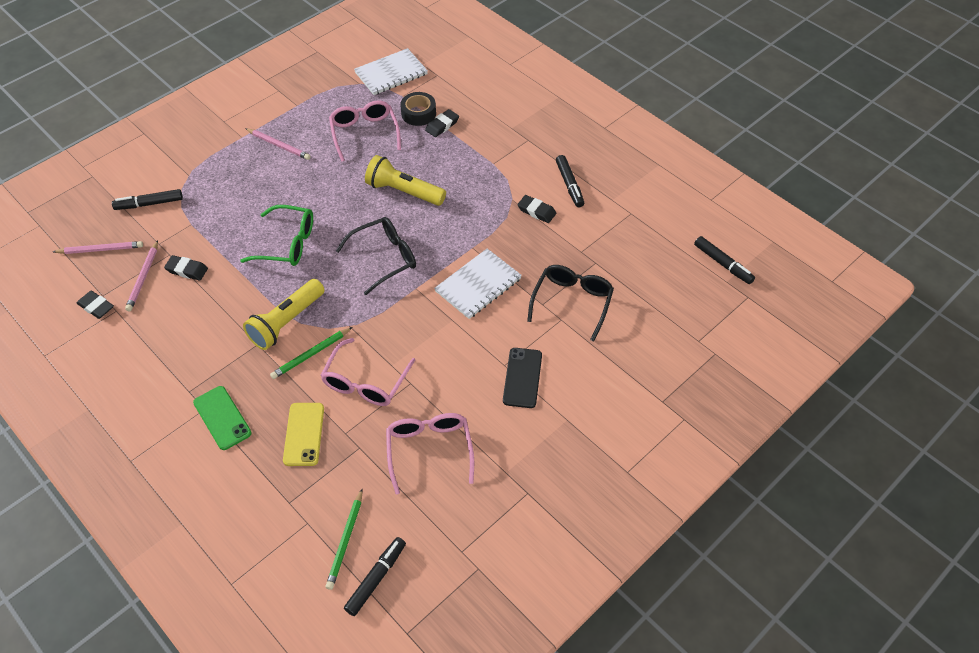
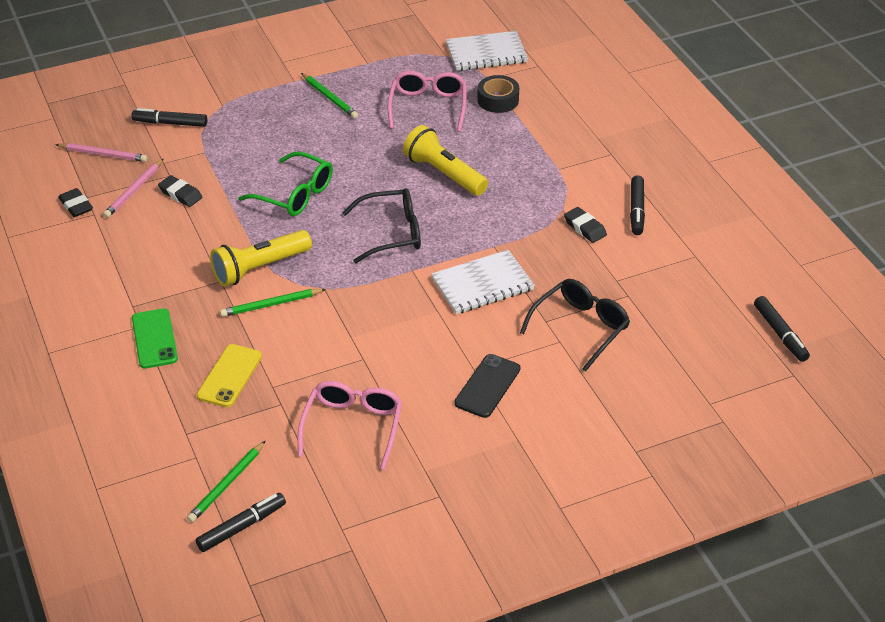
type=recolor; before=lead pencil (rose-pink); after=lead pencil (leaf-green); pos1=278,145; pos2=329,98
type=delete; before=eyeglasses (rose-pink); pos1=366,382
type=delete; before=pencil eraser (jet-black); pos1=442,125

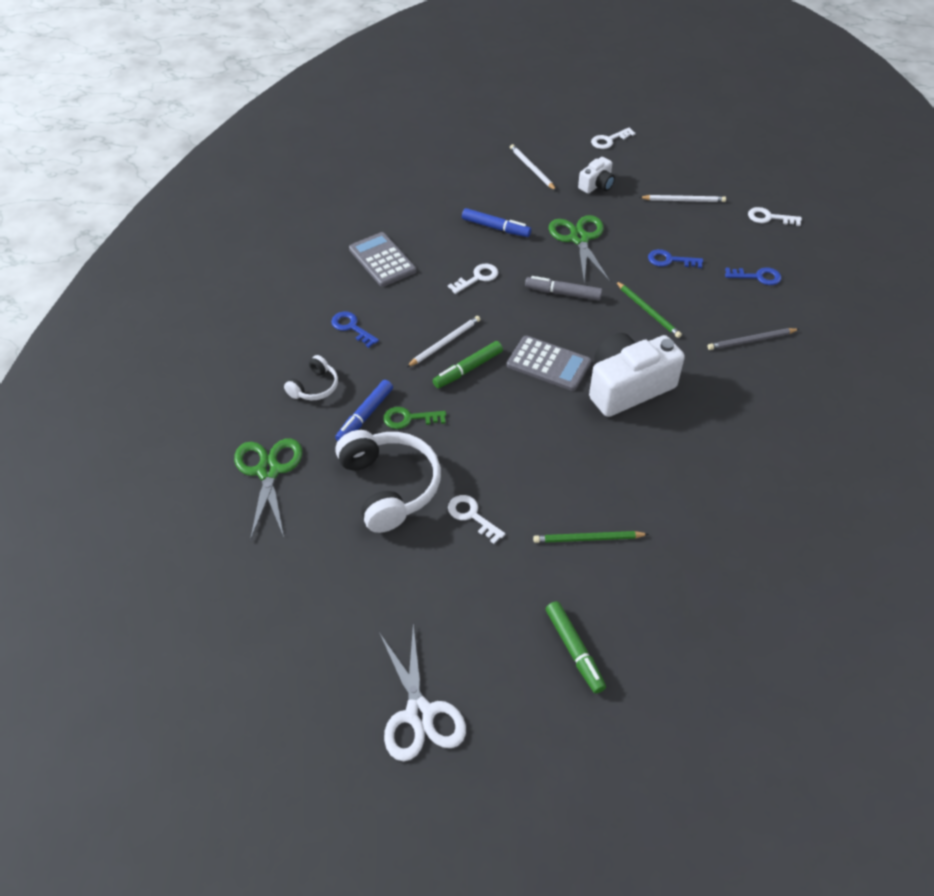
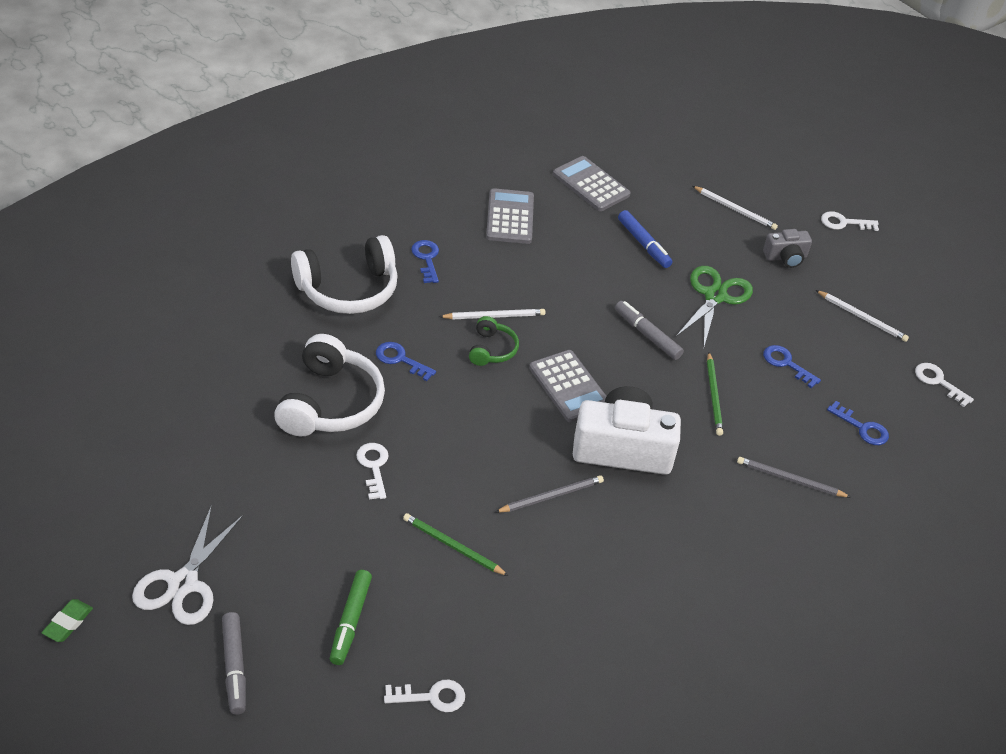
type=insert; after=pencil eraser (leaf-green); pos2=68,623
type=insert; after=marker (grey); pos2=234,667
type=resize; before=headset (white); pos1=314,387; pos2=348,289; scale=1.95
type=recolor; before=door key (leaf-green); after=door key (cobalt); pos1=409,418; pos2=400,359
type=move; before=door key (white); pos1=477,278; pos2=431,697
type=replace; before=marker (leaf-green); after=headset (leaf-green); pos1=468,369; pos2=491,349
type=insert; after=lead pencil (grey); pos2=551,496
type=insert; after=pocket calculator (grey); pos2=591,184
type=rotate; before=lead pencil (white); pos1=532,169; pos2=735,210; turn=120
type=recolor; before=compact camera (white); after=compact camera (grey); pos1=597,185; pos2=785,257
type=delete; before=scissors (leaf-green); pos1=268,471
type=delete; before=marker (cobalt); pos1=365,416

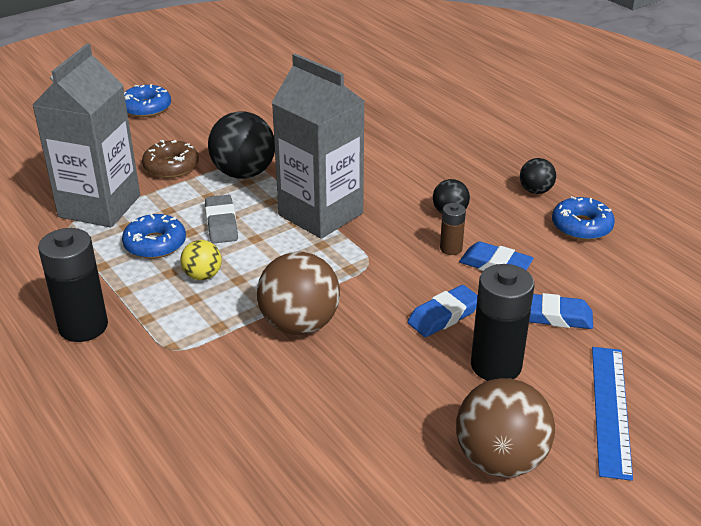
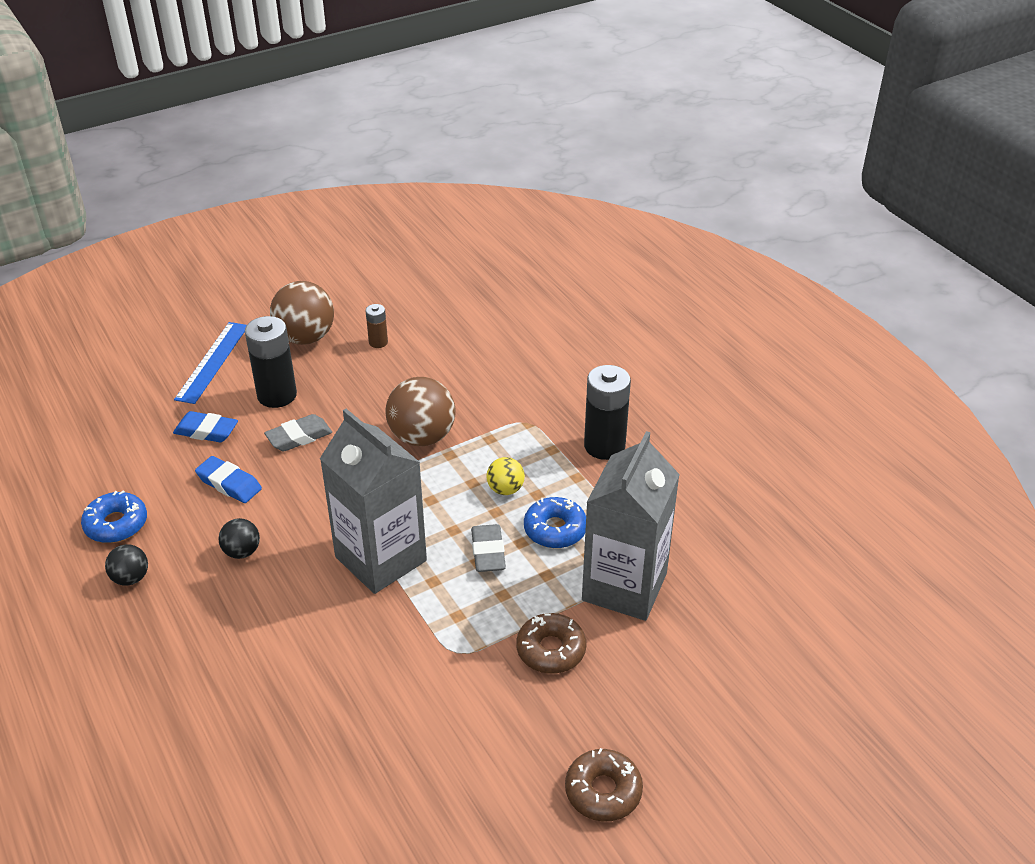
type=recolor; before=pencil eraser (cobalt); after=pencil eraser (grey); pos1=444,316; pos2=299,437
type=move; before=power cell (brown); pos1=451,248; pos2=378,342
type=recolor; before=glazed donut (cobalt); after=glazed donut (brown); pos1=146,108; pos2=603,791
type=delete; before=ball (jet-black); pos1=244,173

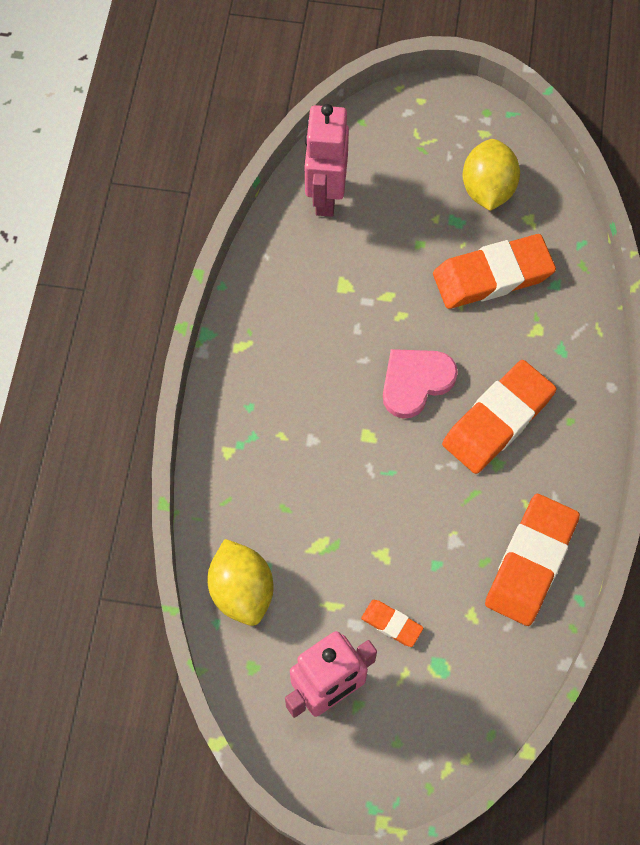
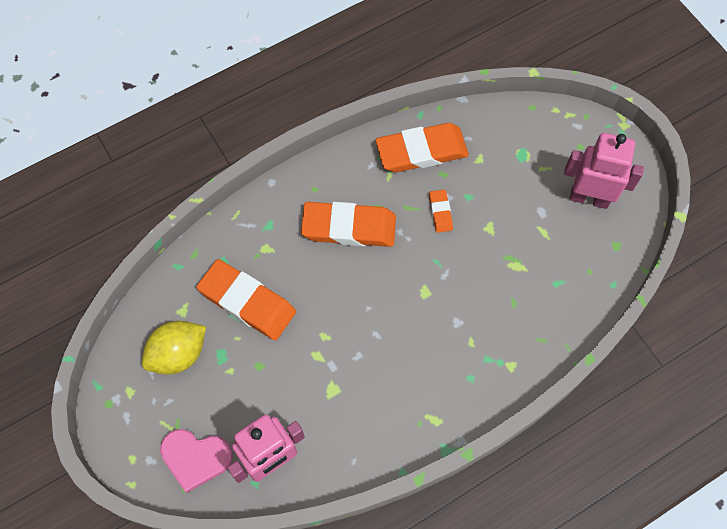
type=move; before=heart shape (rose-pink); pos1=415,382; pos2=196,458
type=move; before=pencil eraser (orange-coloured); pos1=391,624; pos2=440,212
type=delete; before=lemon (yellow); pos1=242,590

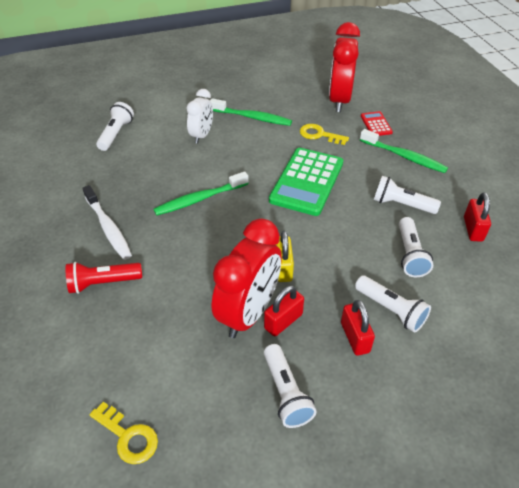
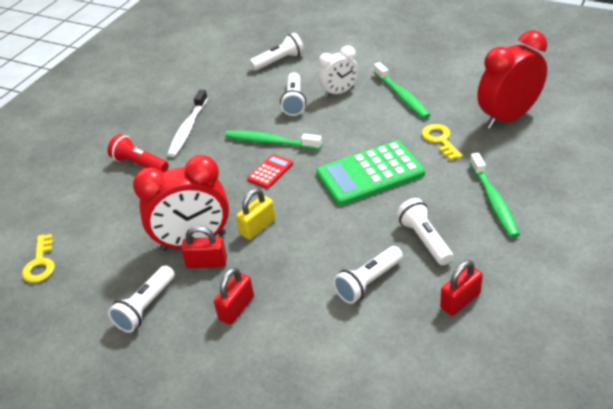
type=move; before=pocket calculator (scarlet); pos1=376,124; pos2=270,172
type=move; before=pocket torch (white); pos1=391,310; pos2=294,101

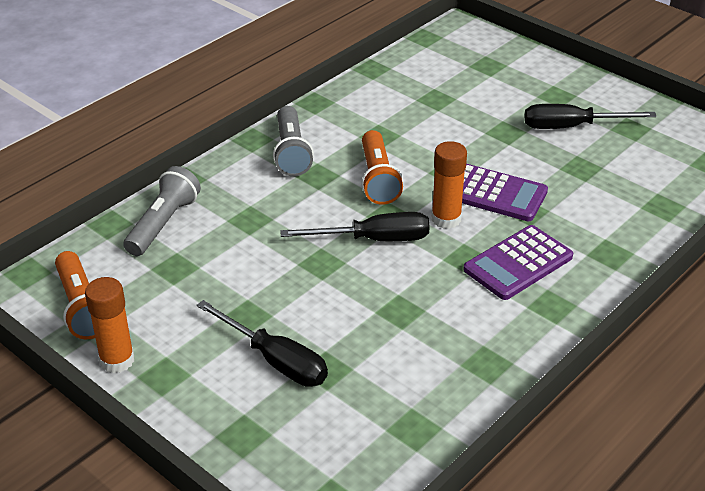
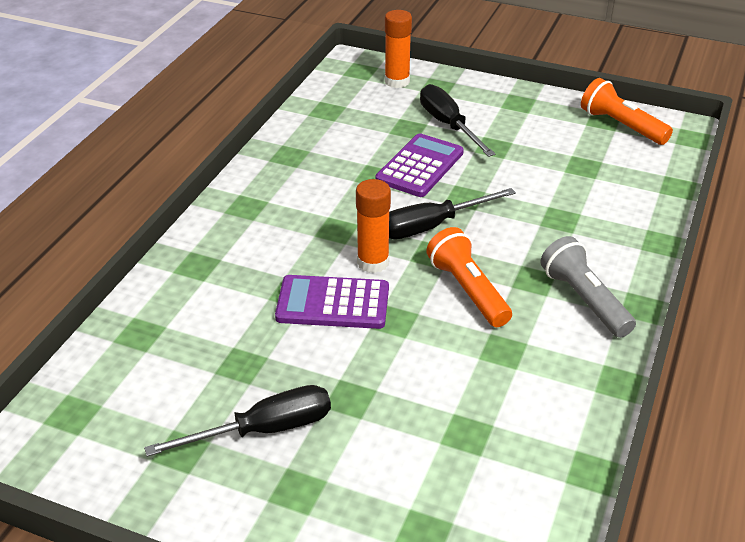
type=move; before=pocket calculator (purple); pos1=518,263; pos2=420,166
type=move; before=stick of glue (orange-coloured); pos1=117,360; pos2=397,81
type=rotate; before=flat screwdriver (jet-black); pos1=275,360; pos2=448,125; turn=45
type=delete; before=pocket torch (grey); pos1=163,224

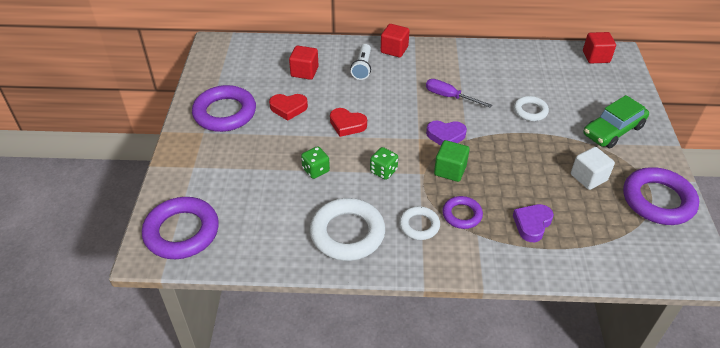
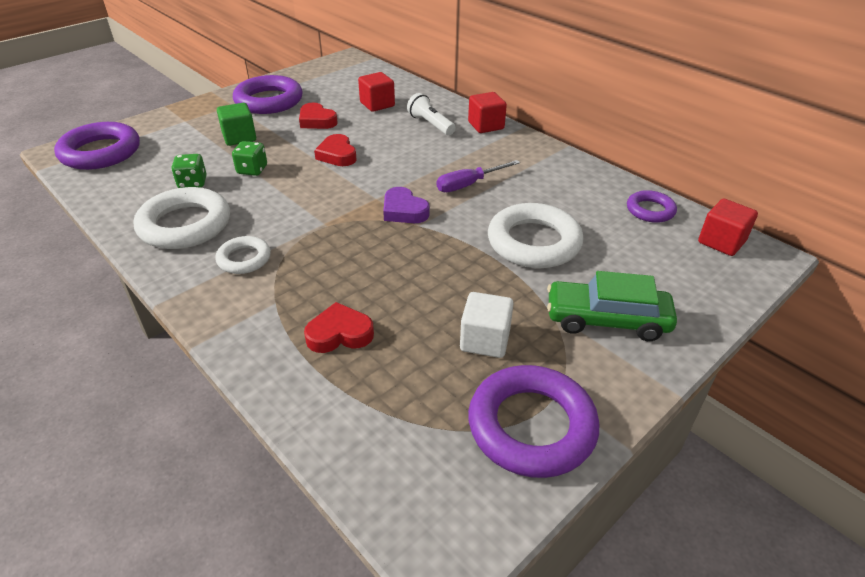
type=move; before=game die (leaf-green); pos1=383,171; pos2=192,183
type=move; before=block (leaf-green); pos1=450,170; pos2=239,137
type=recolor; before=heart shape (purple); after=heart shape (scarlet); pos1=532,224; pos2=339,334
type=rotate; before=pocket torch (white); pos1=362,68; pos2=430,124; turn=90
type=rotate; before=flat screwdriver (purple); pos1=449,97; pos2=468,185; turn=-105
type=resize; before=ring (white); pos1=530,111; pos2=534,242; scale=1.82
type=move; before=ring (purple); pos1=462,215; pos2=650,210

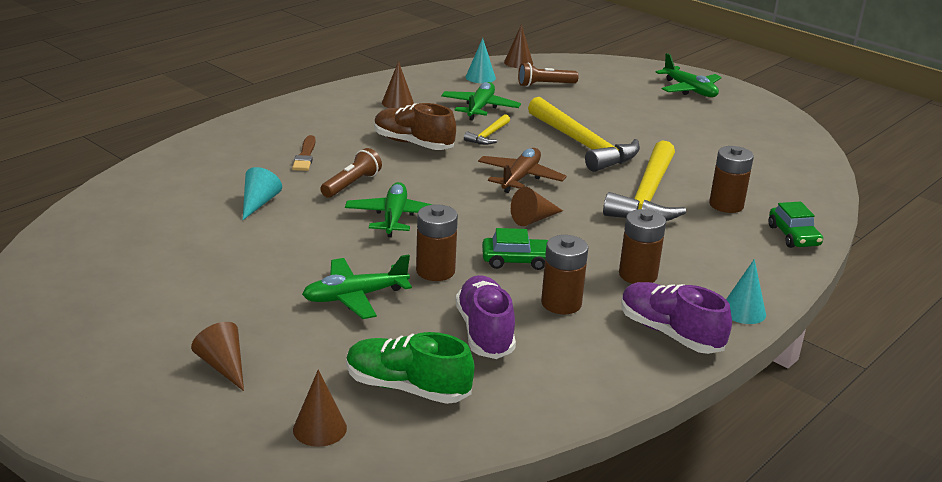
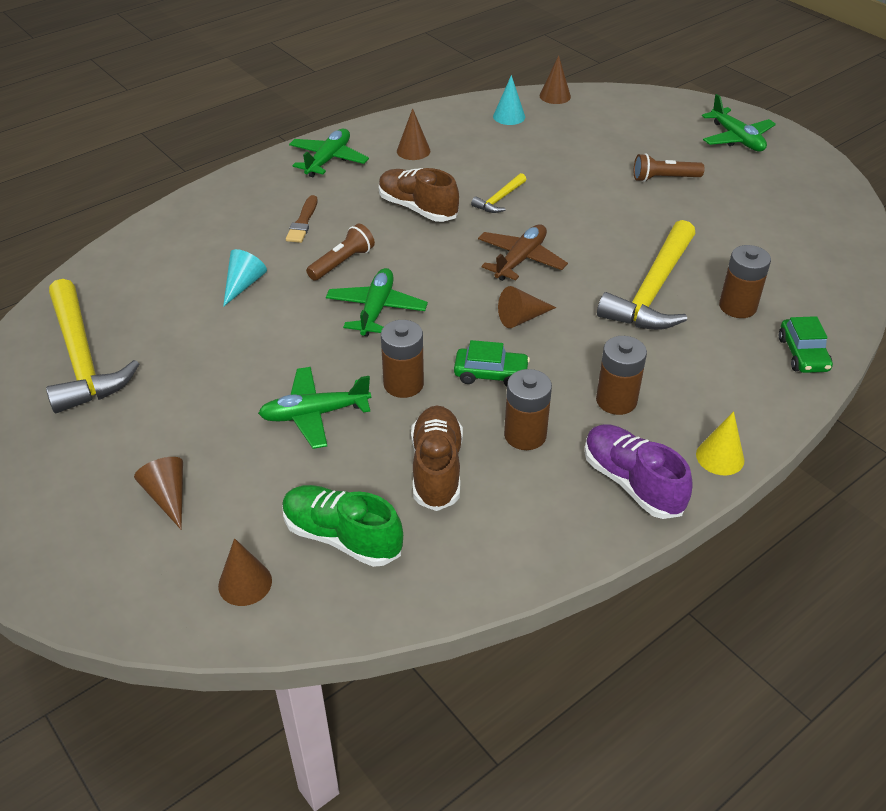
type=move; before=claw hammer (yellow); pos1=582,144; pos2=82,358
type=move; before=plane (leaf-green); pos1=480,108; pos2=328,160
type=recolor; before=sneaker (purple); after=sneaker (brown); pos1=485,332; pos2=436,468
type=move; before=pocket torch (brown); pos1=545,85; pos2=664,178
type=recolor; before=solid cone (aqua); after=solid cone (yellow); pos1=743,311; pos2=720,457

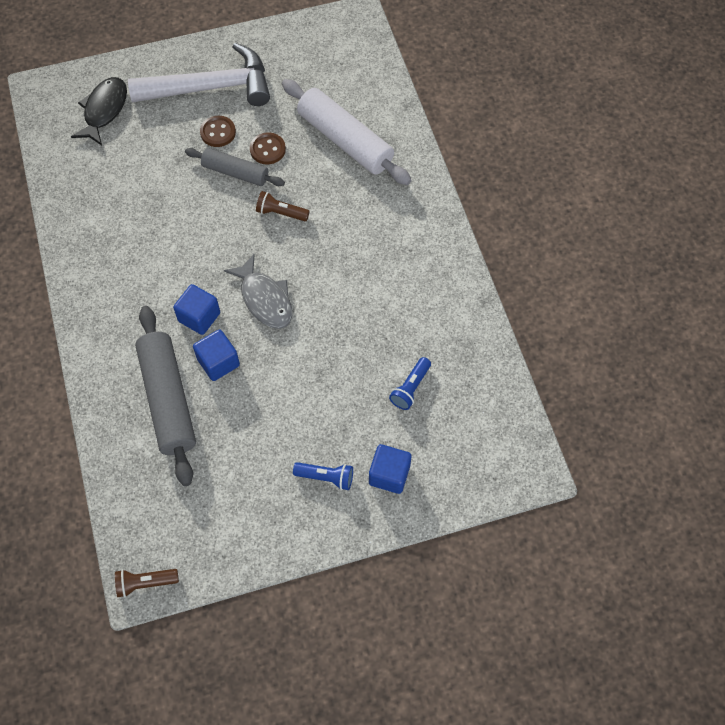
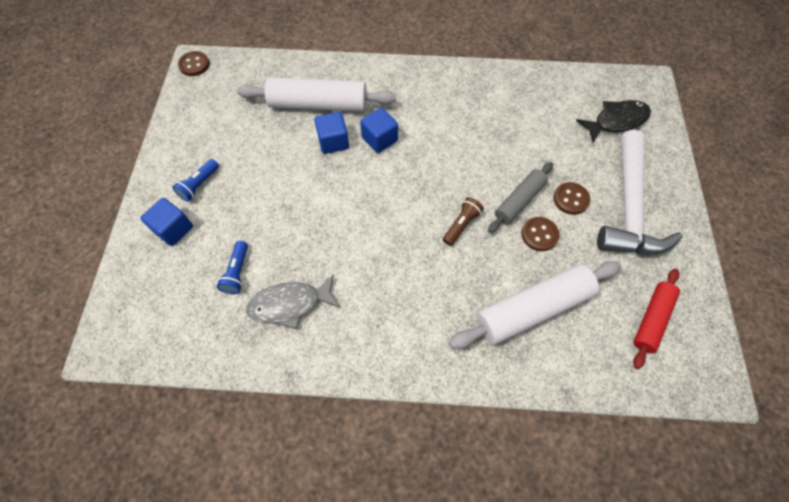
type=replace; before=pocket torch (brown); after=shirt button (brown); pos1=145,583; pos2=194,65
type=rotate; before=pocket torch (cobalt); pos1=410,388; pos2=237,272; turn=-135
type=recolor; before=pastry roller (grey); after=pastry roller (white); pos1=168,399; pos2=318,104
type=move; before=toy fish (grey); pos1=265,299; pos2=290,304
type=rotate; before=toy fish (jet-black); pos1=104,110; pos2=616,121; turn=-60
type=insert; after=pastry roller (scarlet); pos2=651,319

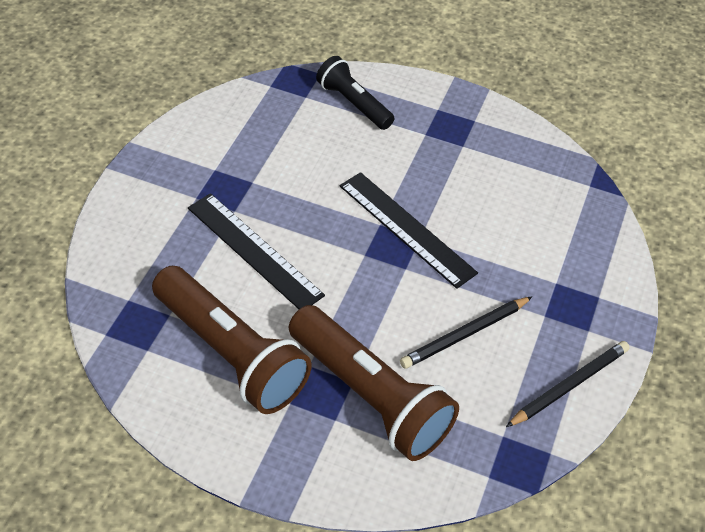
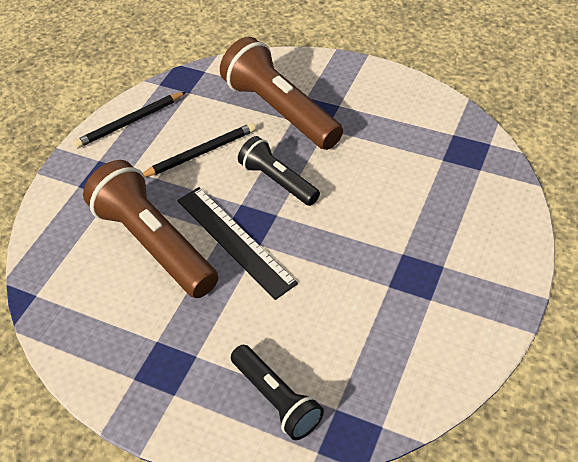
type=move; before=pocket torch (brown); pos1=230,353; pos2=154,243
type=insert; after=pocket torch (jet-black); pos2=278,181
type=delete; before=straightedge (jet-black); pos1=254,251

